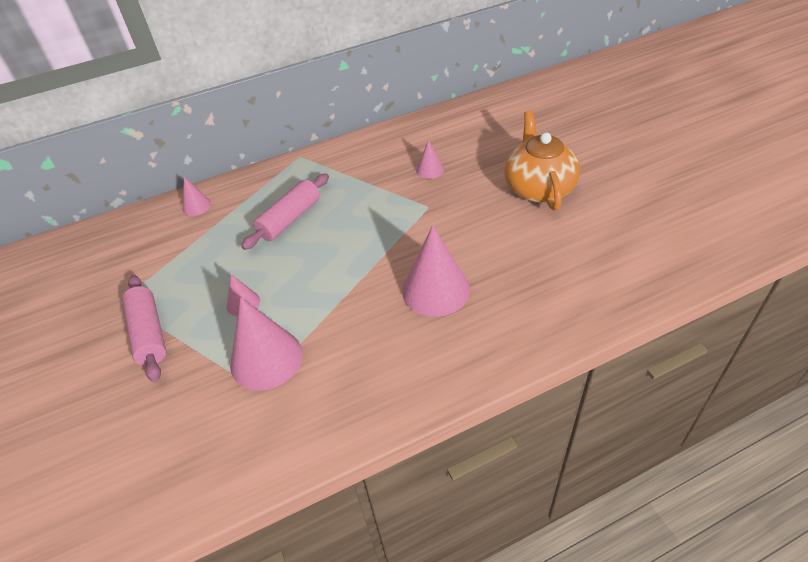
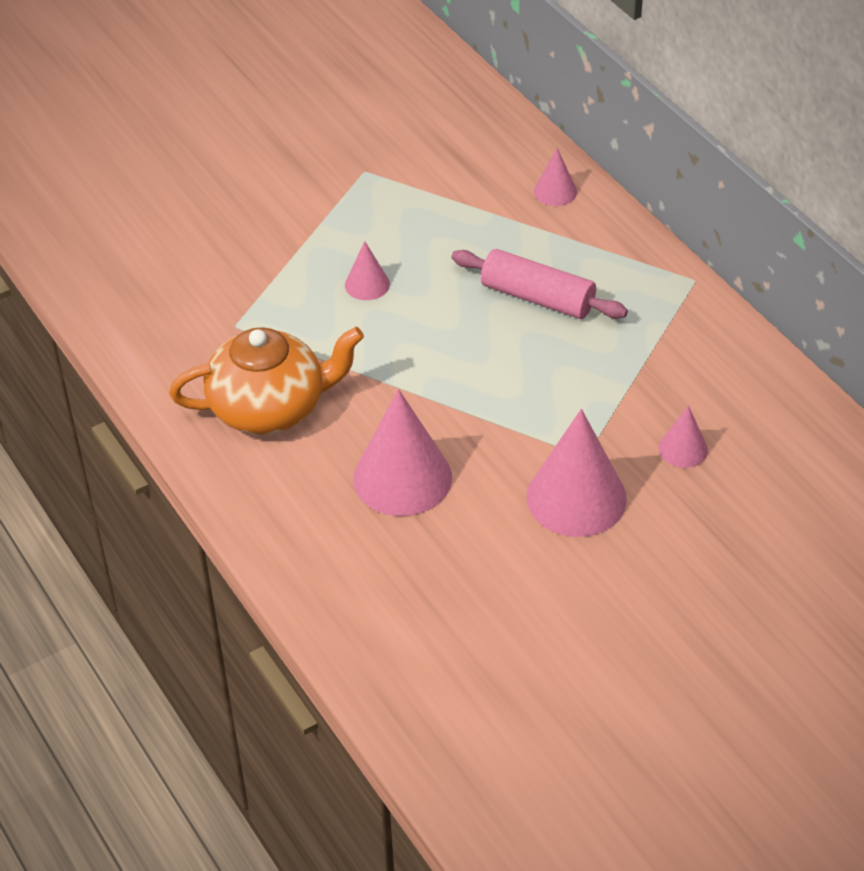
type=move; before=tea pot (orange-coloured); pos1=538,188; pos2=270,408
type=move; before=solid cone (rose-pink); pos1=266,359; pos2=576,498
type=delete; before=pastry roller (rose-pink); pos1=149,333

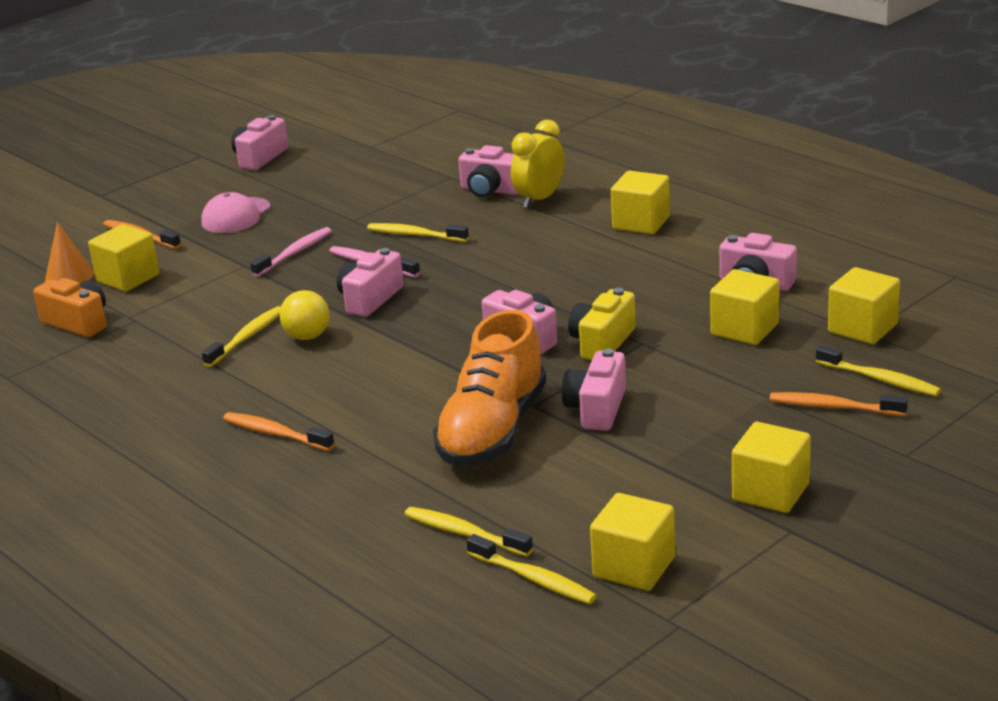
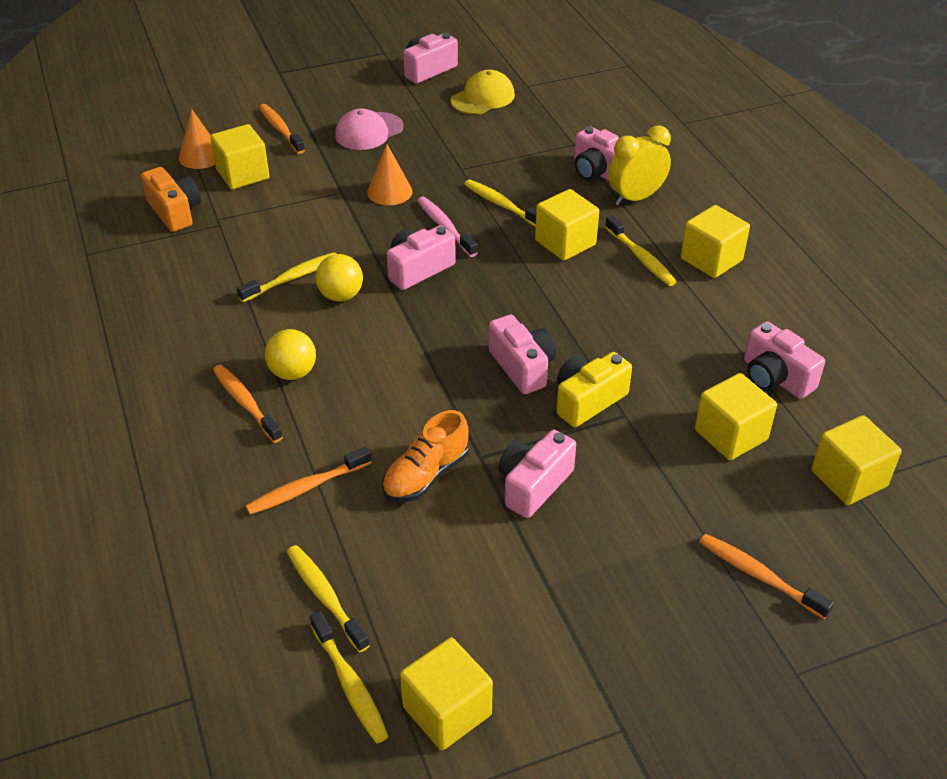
type=insert; after=toothbrush (orange-coloured); pos2=306,488
type=insert; after=ball (yellow); pos2=293,372
type=replace; before=toothbrush (rose-pink); after=solid cone (orange-coloured); pos1=294,253; pos2=389,192
type=resize; before=sneaker (orange-coloured); pos1=493,431; pos2=426,475; scale=0.58
type=insert; after=cap (yellow); pos2=482,98
type=move; before=block (yellow); pos1=770,492; pos2=565,243
type=move; before=toothbrush (yellow); pos1=880,379; pos2=641,258

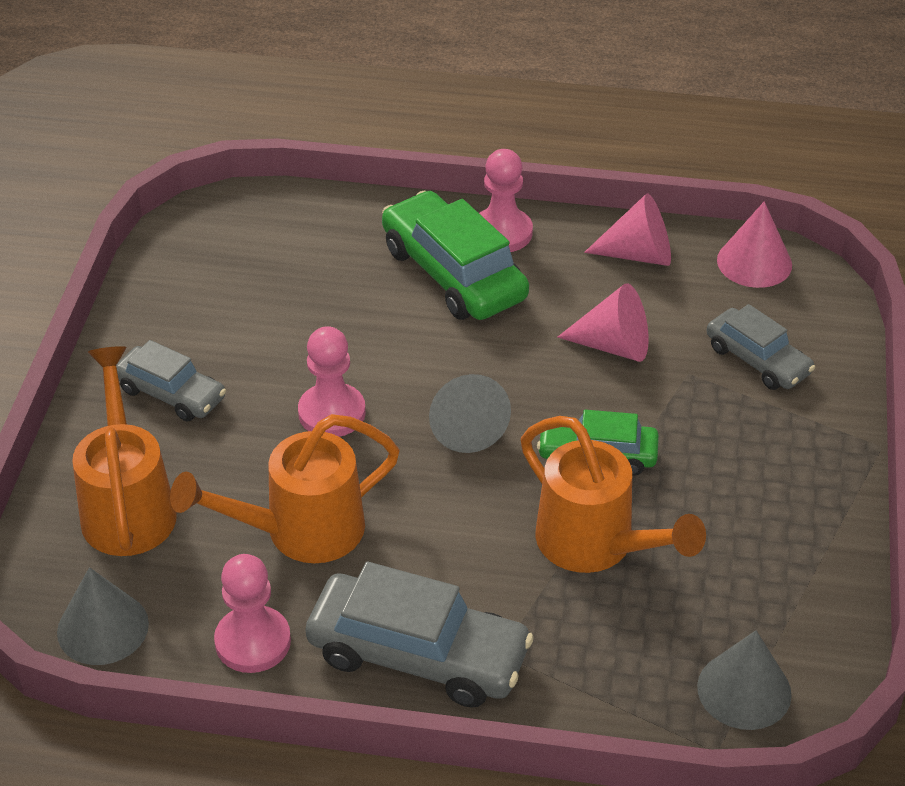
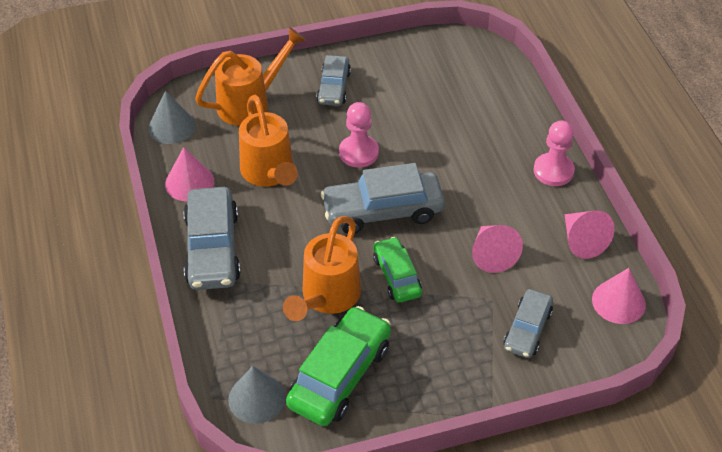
type=replace; before=chess pawn (rose-pink); after=solid cone (rose-pink); pos1=253,641; pos2=189,182
type=rotate; before=watering can (orange-coloured); pos1=301,531; pos2=269,173; turn=-150
type=move; before=automobile (leaf-green); pos1=453,273; pos2=340,375
type=replace; before=solid cone (grey); after=automobile (grey); pos1=465,427; pos2=382,211

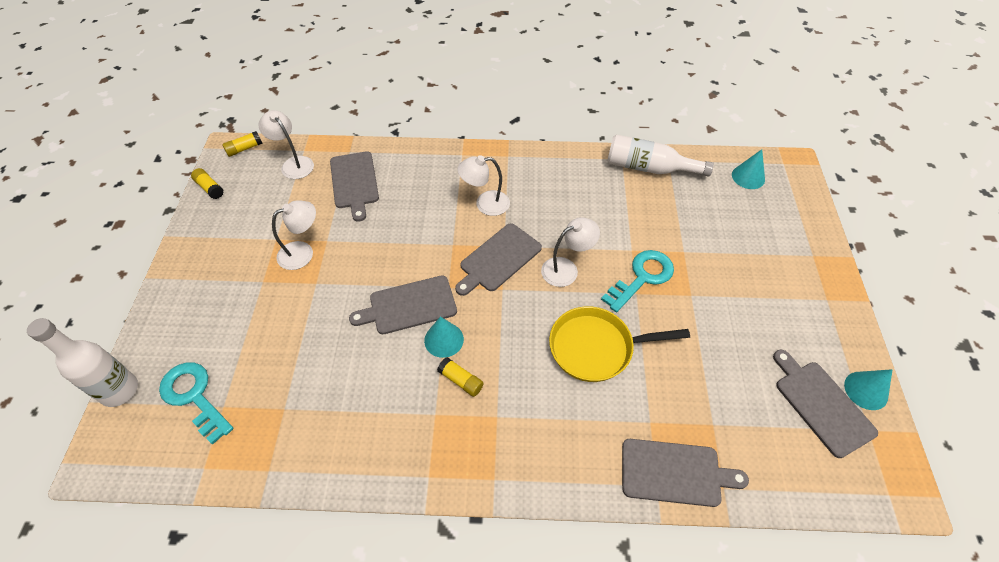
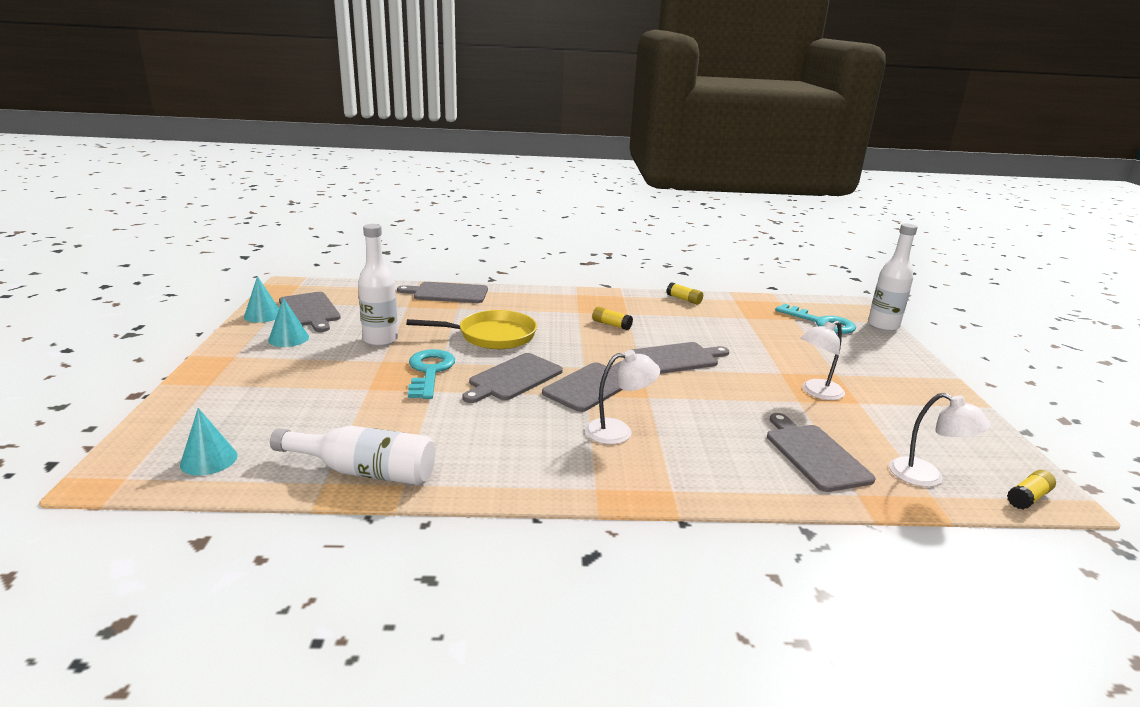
type=move; before=solid cone (aqua); pos1=444,339; pos2=288,338
type=insert; after=drink bottle (white); pos2=380,340
type=rotate; before=door key (aqua); pos1=642,277; pos2=429,372; turn=135
type=replace; before=desk lamp (white); after=cutting board (grey); pos1=566,269; pos2=513,378
type=move; before=stick of glue (yellow); pos1=210,188; pos2=684,299

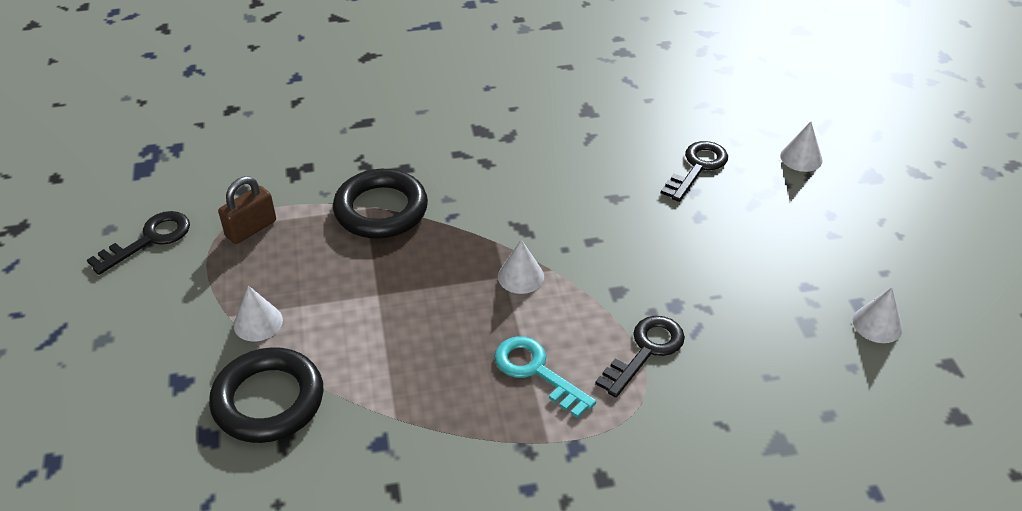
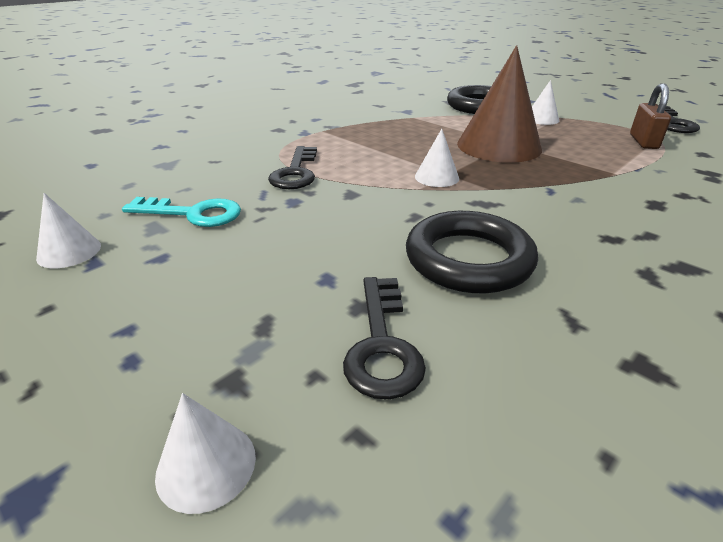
type=move; before=door key (aqua); pos1=536,371; pos2=193,214
type=move; before=ring (jet-black); pos1=381,210; pos2=468,259
type=insert; after=solid cone (brown); pos2=499,146

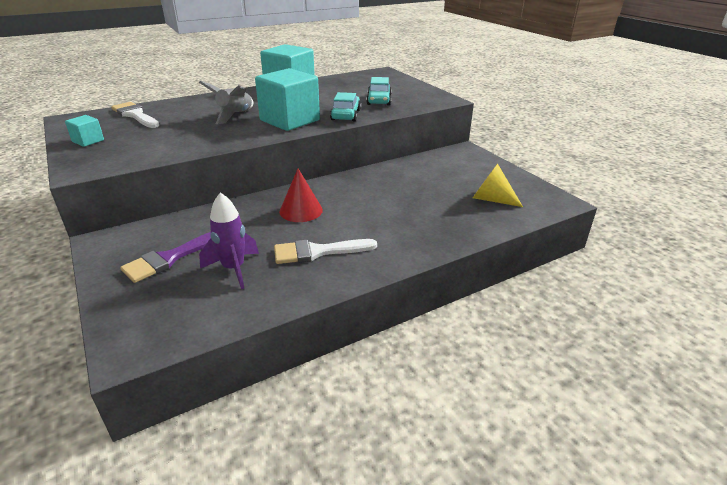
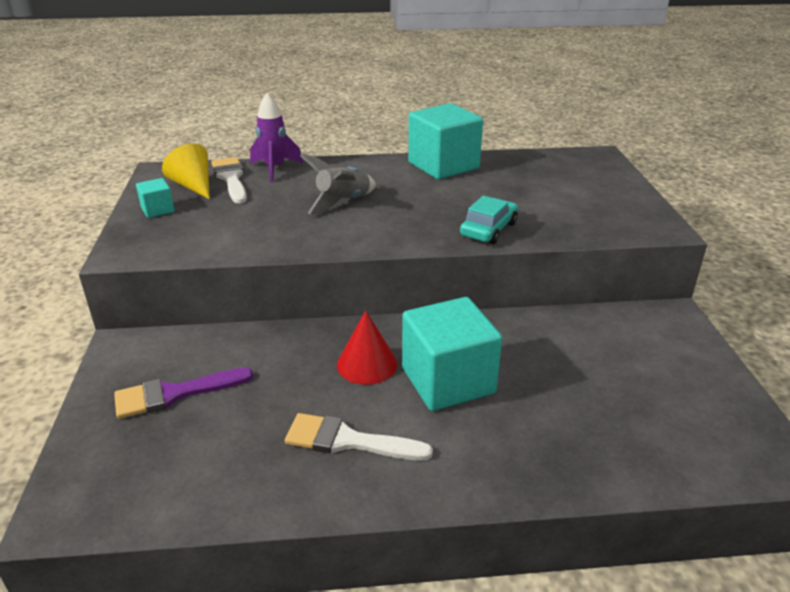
type=move; before=solid cone (yellow); pos1=491,199; pos2=193,186
type=move; before=rocket (purple); pos1=233,269; pos2=275,169
type=move; before=block (aqua); pos1=290,120; pos2=448,380
type=delete; before=automobile (aqua); pos1=379,100

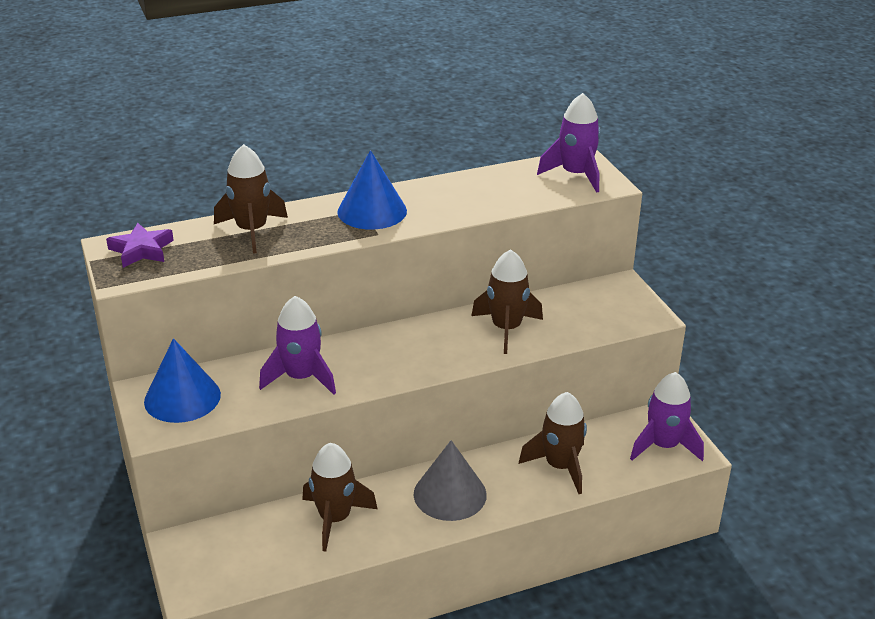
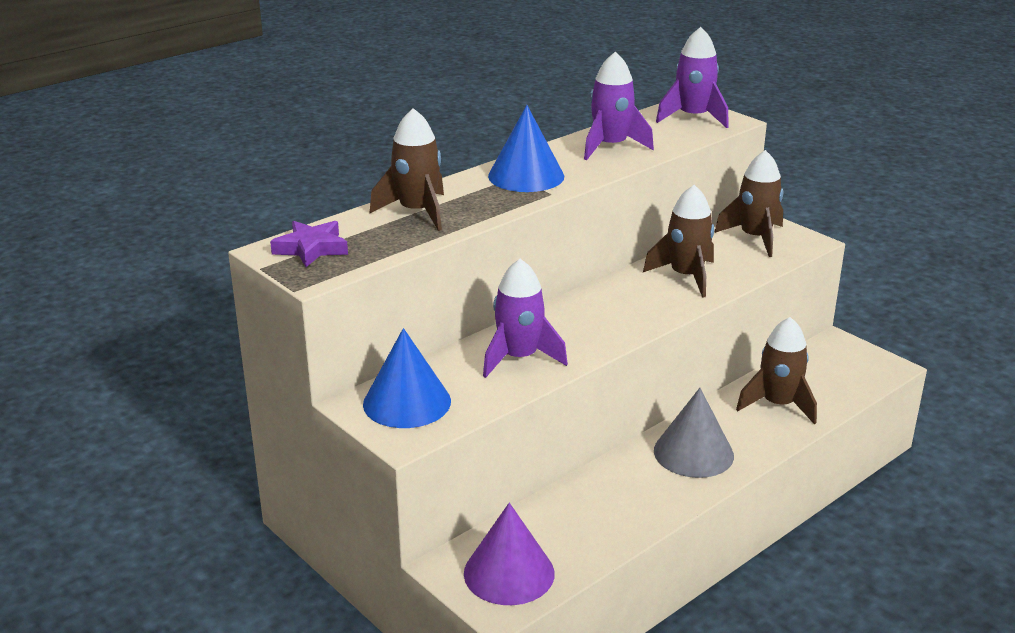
type=insert; after=solid cone (purple); pos2=509,573
type=move; before=rocket (purple); pos1=663,446; pos2=610,147
type=move; before=rocket (brown); pos1=335,519; pos2=755,238

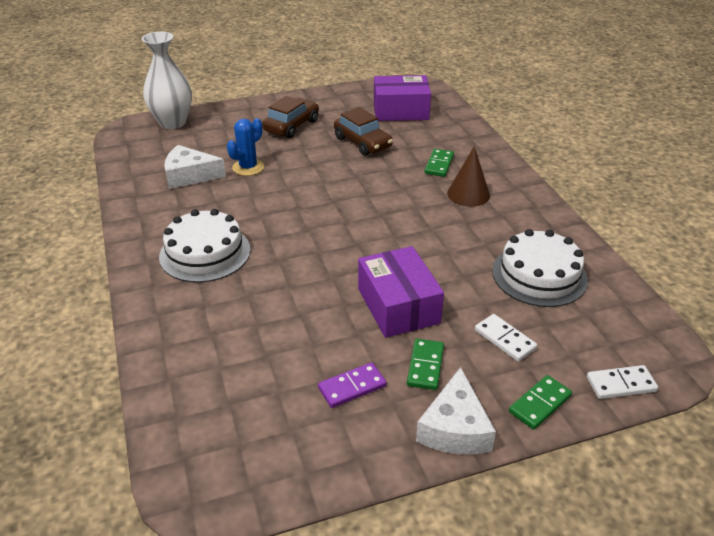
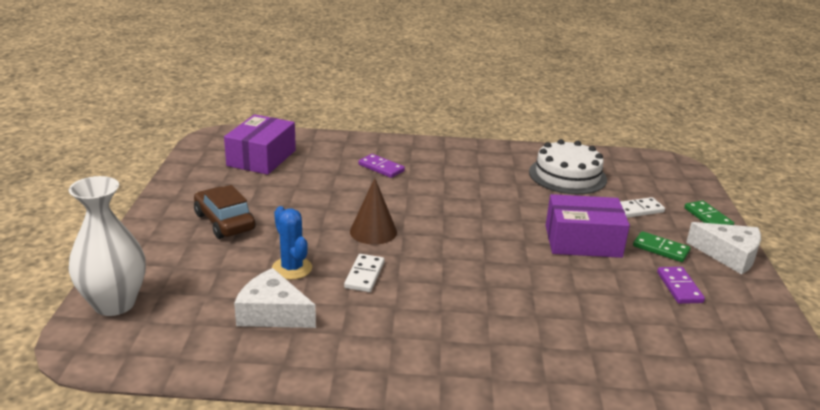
type=rotate; before=piece of cheese (white); pos1=189,175; pos2=272,313; turn=90
type=move; before=domino tile (white); pos1=621,384; pos2=364,275
type=move; before=solid cone (brown); pos1=468,194; pos2=373,231
type=recolor; before=domino tile (leaf-green); after=domino tile (purple); pos1=439,164; pos2=381,168
type=delete; before=gateau (white); pos1=205,253
type=delete; before=automobile (brown); pos1=362,142

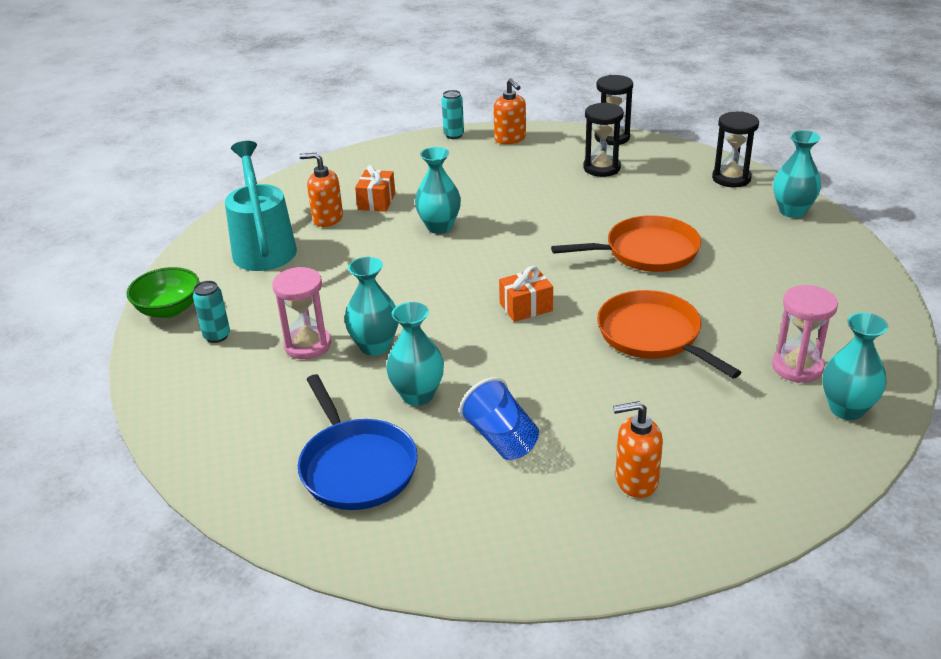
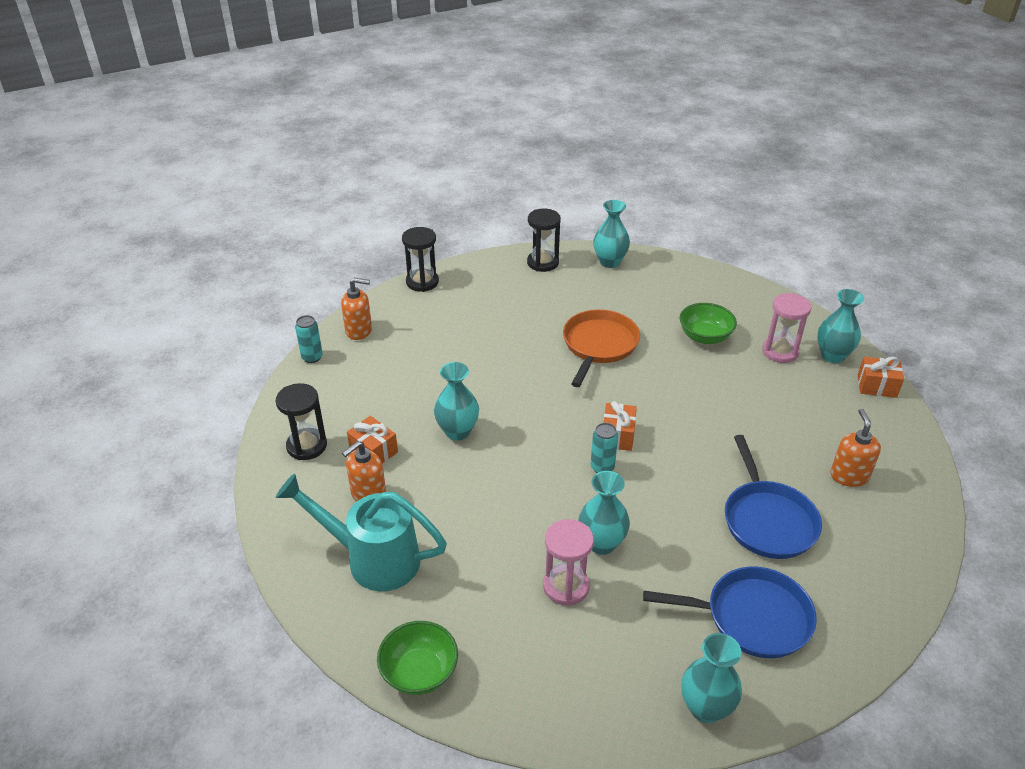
type=move; before=hourglass (jet-black); pos1=601,168; pos2=307,446
type=move; before=soda can (aqua); pos1=217,336; pos2=602,467
type=insert; after=serving bowl (leaf-green); pos2=705,337
type=move; before=vase (aqua); pos1=417,395; pos2=705,708
type=replace; before=tumbler (cobalt); after=frying pan (cobalt); pos1=501,438; pos2=768,520
type=rotate; before=pump bottle (orange-coloured); pos1=636,480; pos2=849,476; turn=150
type=insert; after=present (orange-coloured); pos2=877,386
type=delete; before=frying pan (orange-coloured); pos1=652,335

